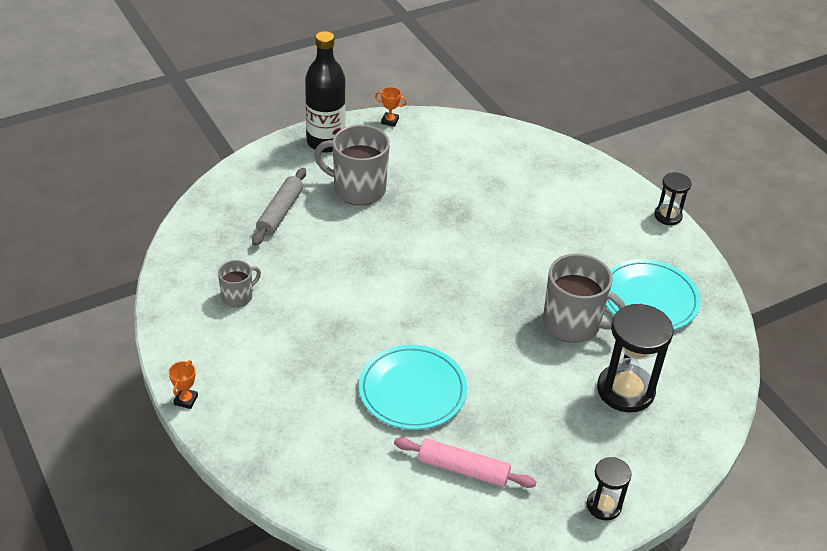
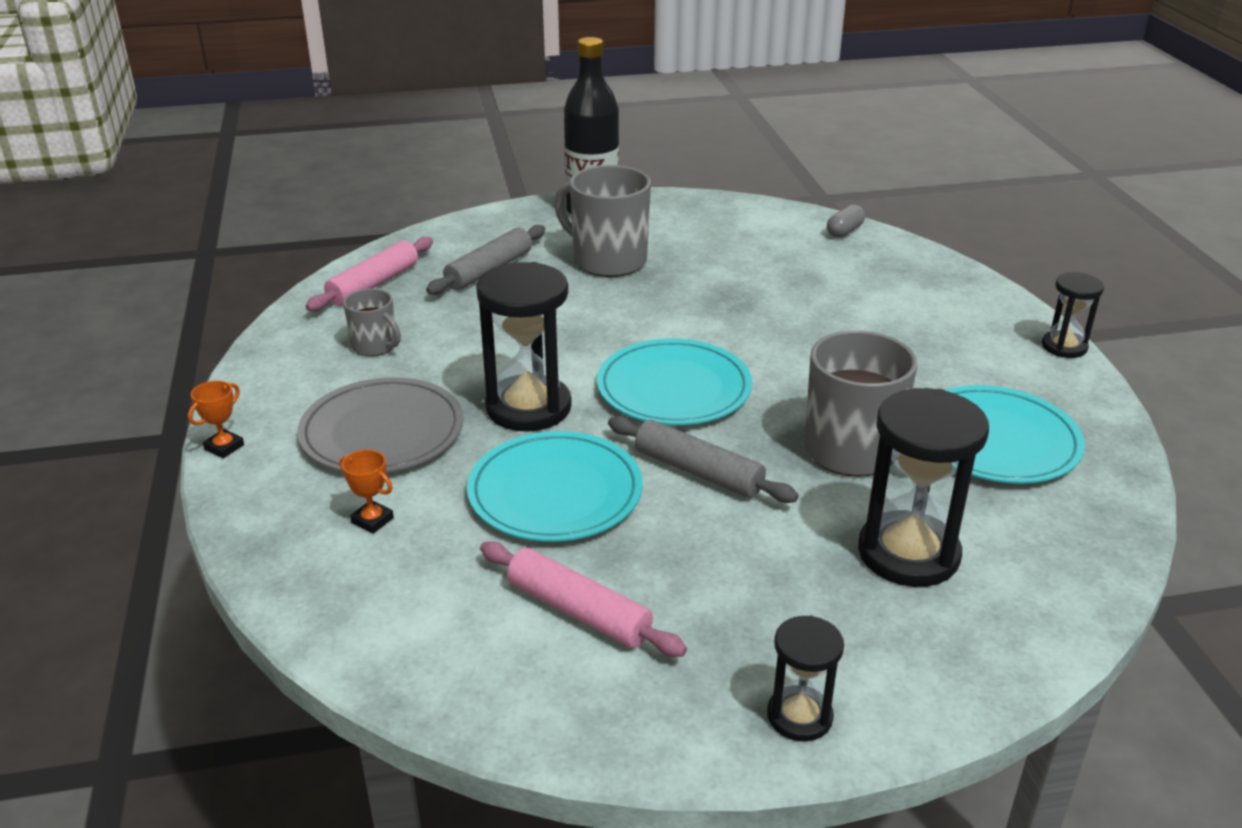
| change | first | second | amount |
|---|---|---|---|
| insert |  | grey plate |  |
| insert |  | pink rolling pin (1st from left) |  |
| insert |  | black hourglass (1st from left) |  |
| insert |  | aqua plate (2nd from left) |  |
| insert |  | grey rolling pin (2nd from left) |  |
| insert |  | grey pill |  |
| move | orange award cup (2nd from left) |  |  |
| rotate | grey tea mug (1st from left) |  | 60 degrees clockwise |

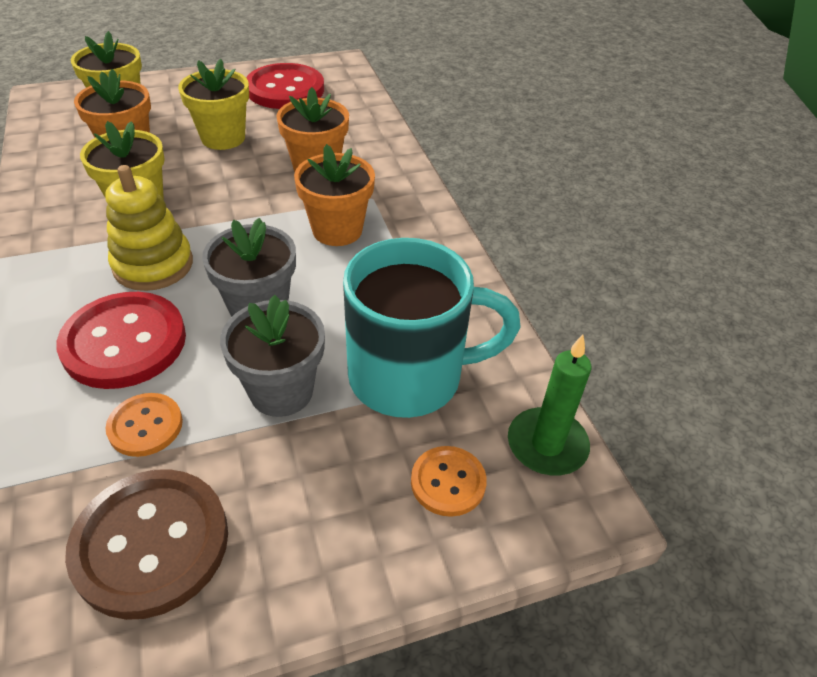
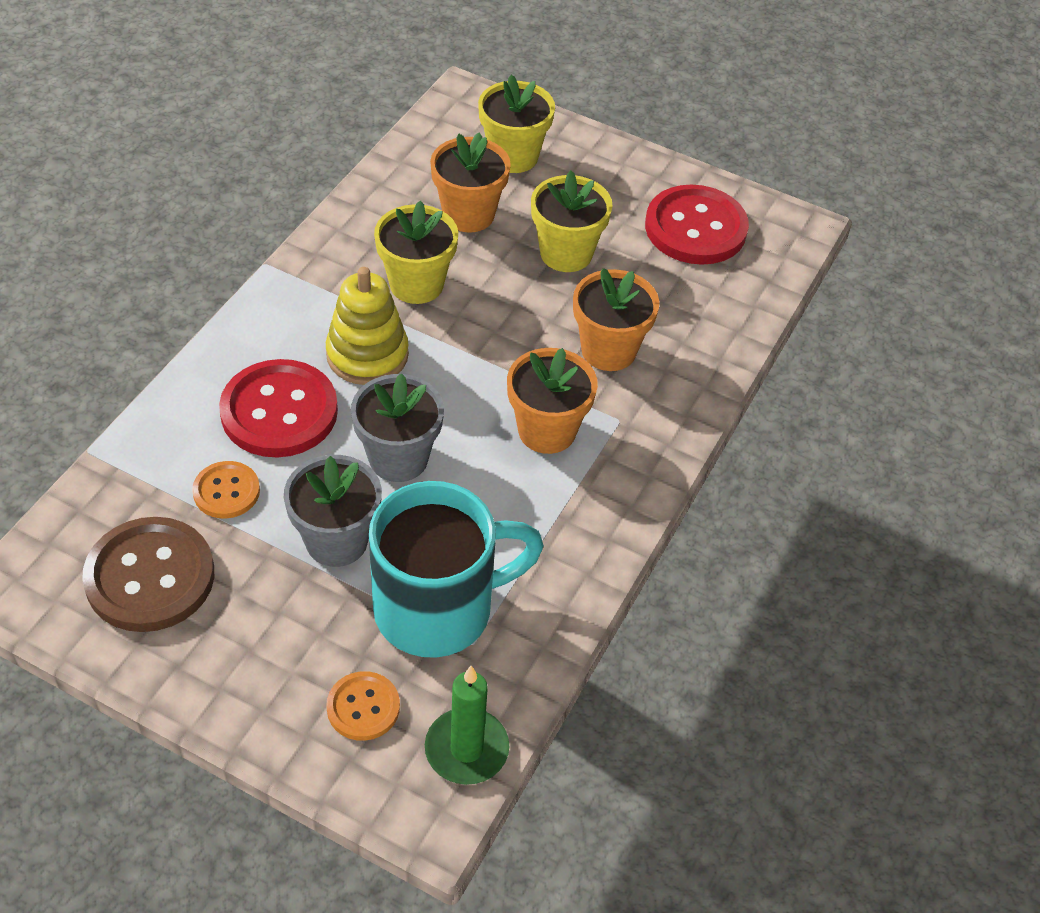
| change | first | second | amount |
|---|---|---|---|
| rotate | aqua tea mug |  | 60 degrees counterclockwise |

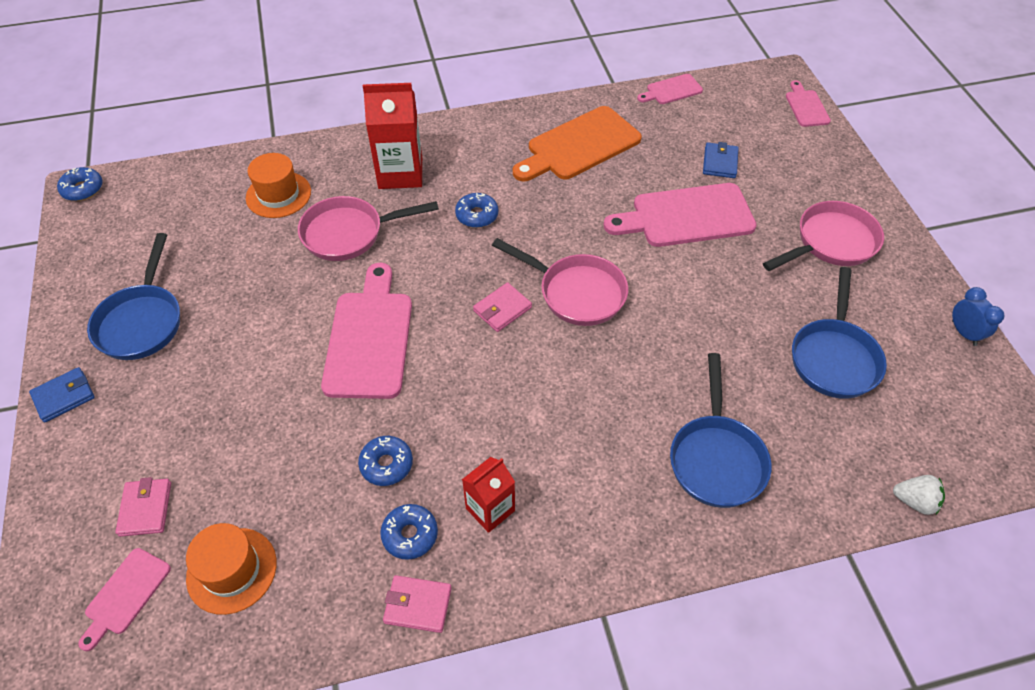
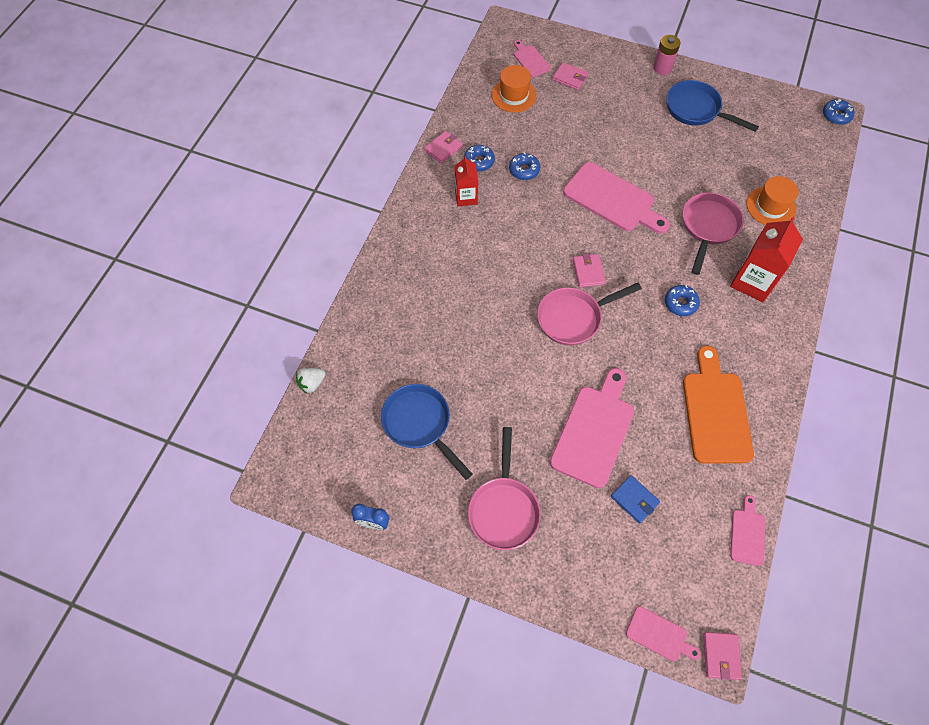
| change | first | second | amount |
|---|---|---|---|
| delete | royal blue frying pan (2nd from left) |  |  |
| insert |  | pink billfold (4th from left) |  |
| replace | royal blue billfold (1st from left) | pink power cell |  |

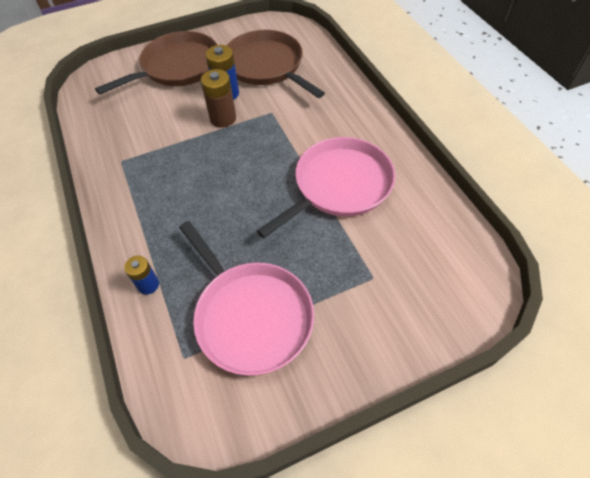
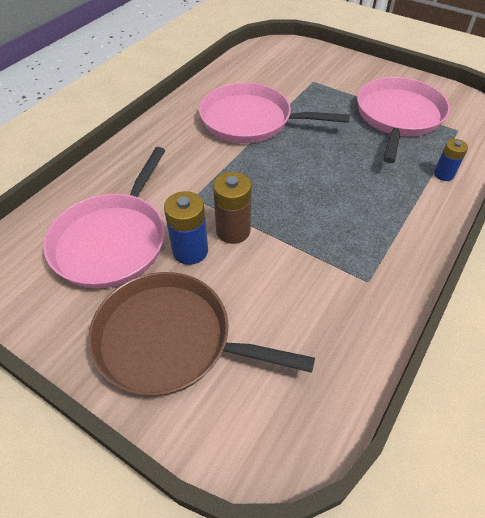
| change | first | second | amount |
|---|---|---|---|
| recolor | brown frying pan (2nd from left) | pink frying pan (1st from left) |  |

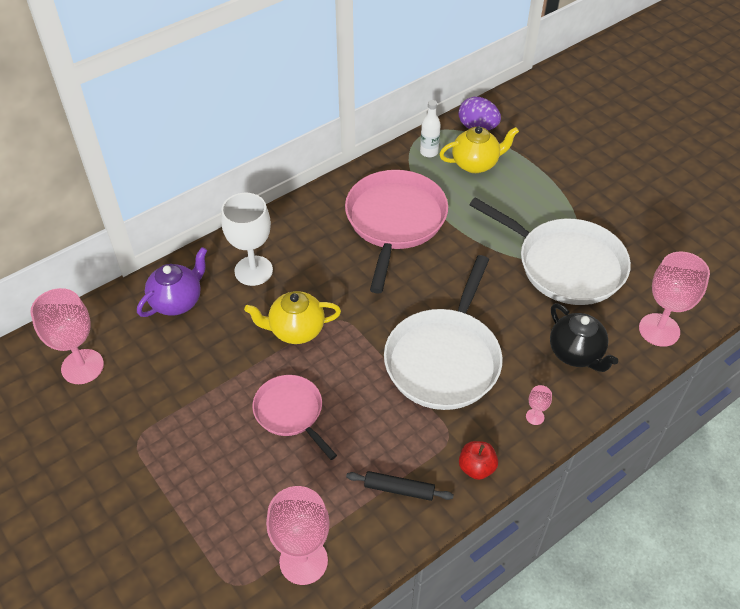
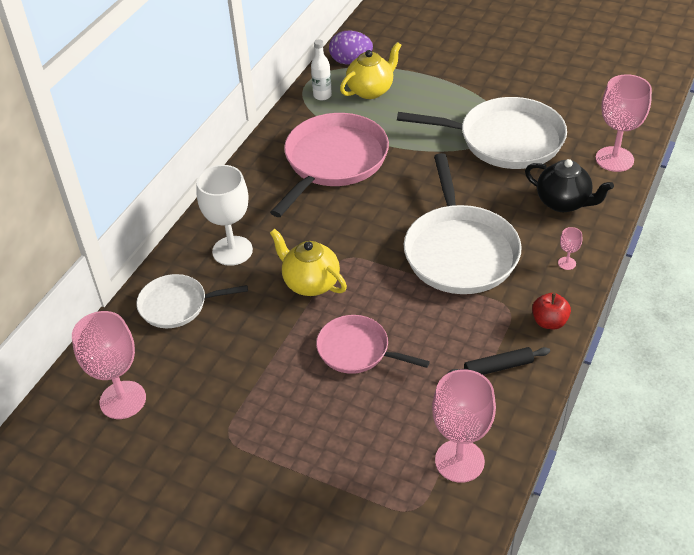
| change | first | second | amount |
|---|---|---|---|
| replace | purple teapot | white frying pan (1st from left) |  |
| rotate | golden teapot (1st from left) |  | 75 degrees clockwise |
| rotate | pink frying pan (2nd from left in the first image) | pink frying pan (1st from left) | 45 degrees clockwise |

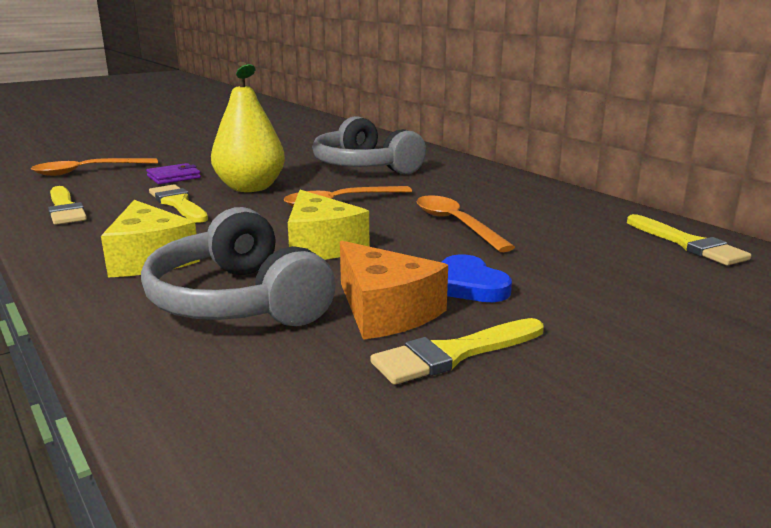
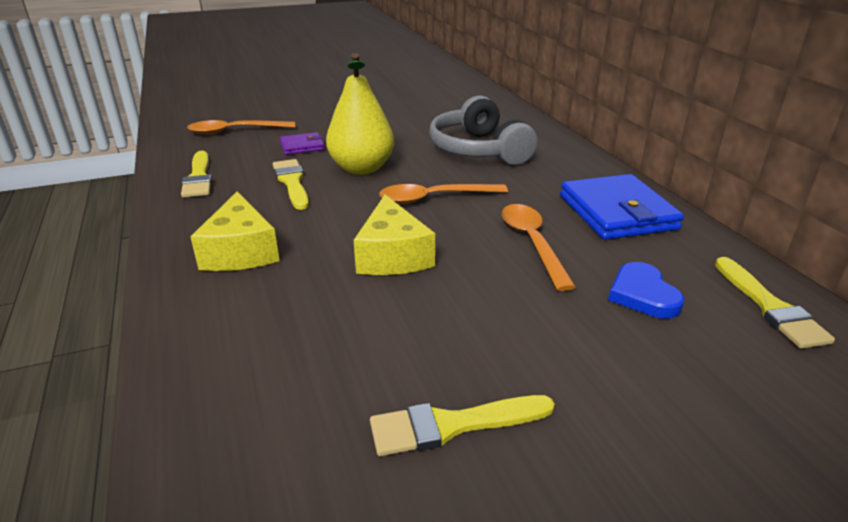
| change | first | second | amount |
|---|---|---|---|
| delete | grey headphones (1st from left) |  |  |
| delete | orange cheese wedge |  |  |
| insert |  | royal blue billfold |  |
| move | royal blue heart shape |  |  |

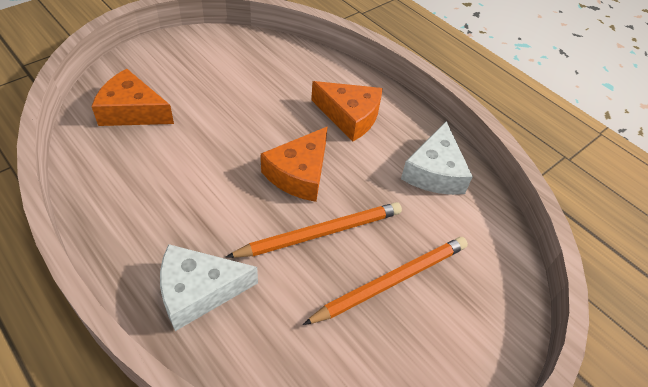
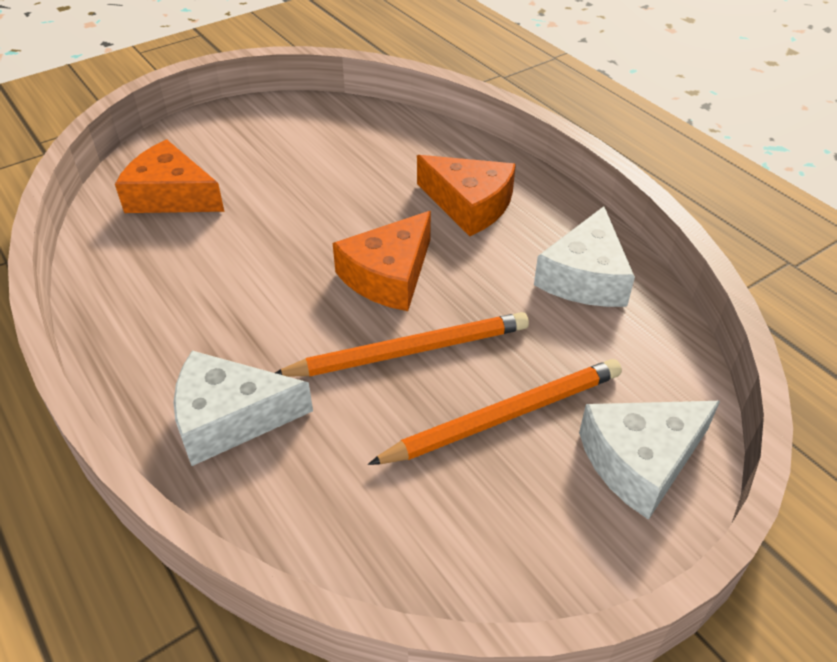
| change | first | second | amount |
|---|---|---|---|
| insert |  | white cheese wedge (3rd from left) |  |

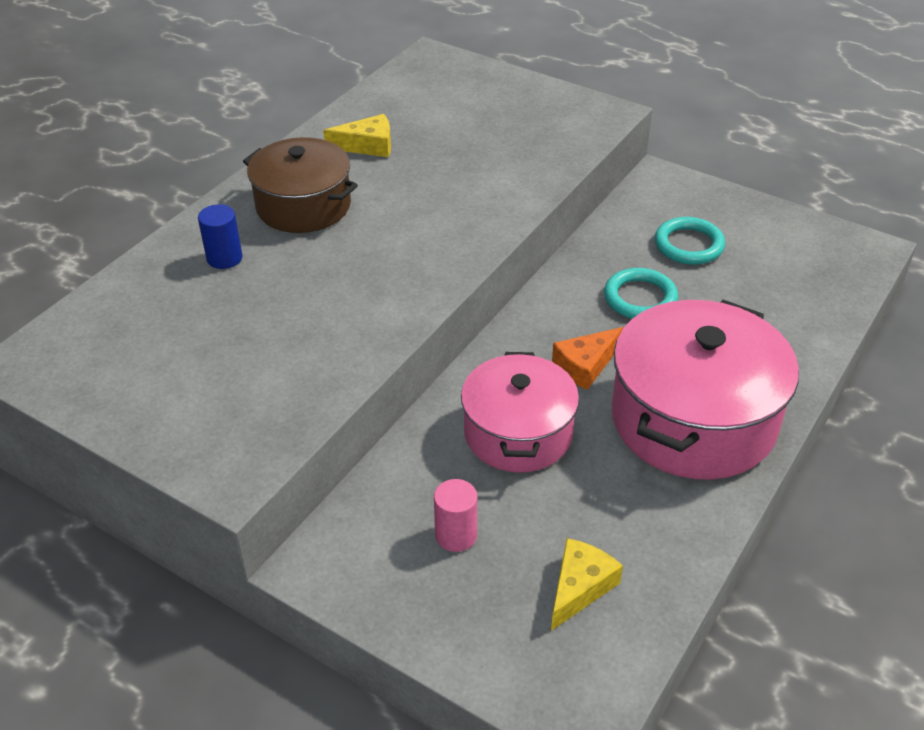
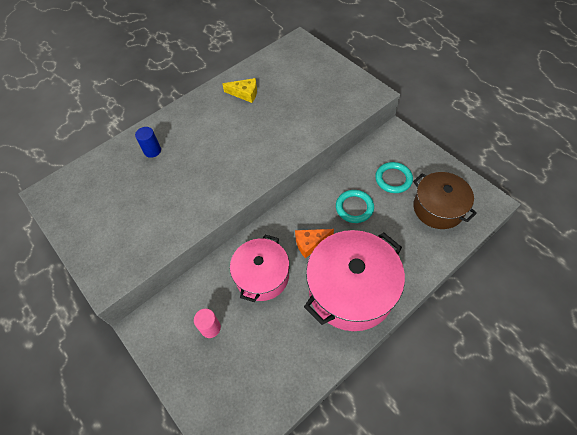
| change | first | second | amount |
|---|---|---|---|
| delete | golden cheese wedge (2nd from left) |  |  |
| move | brown stockpot |  |  |

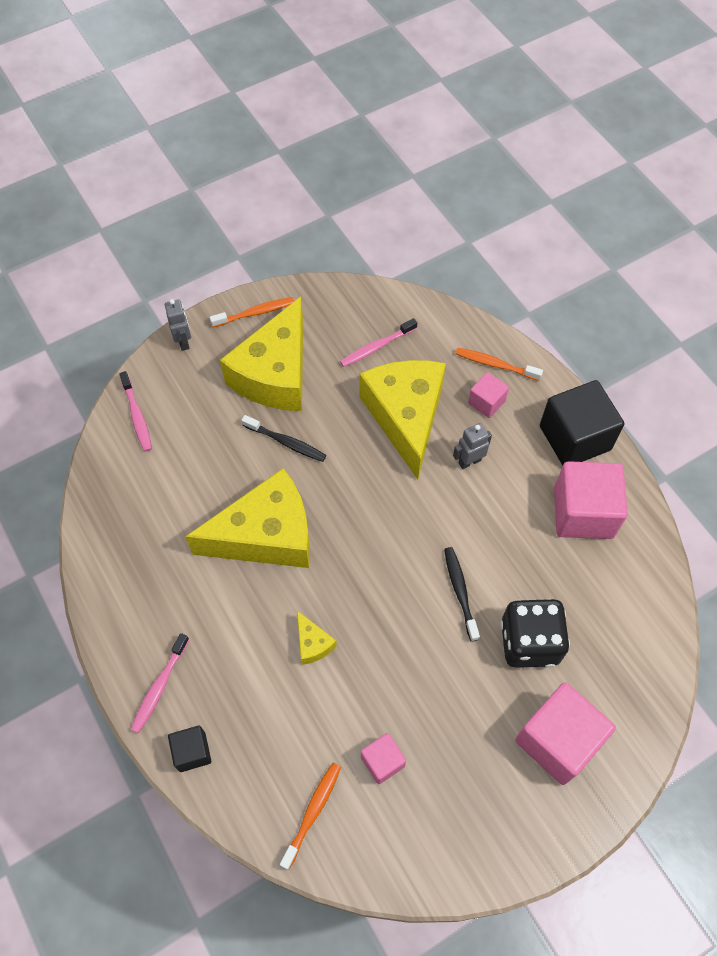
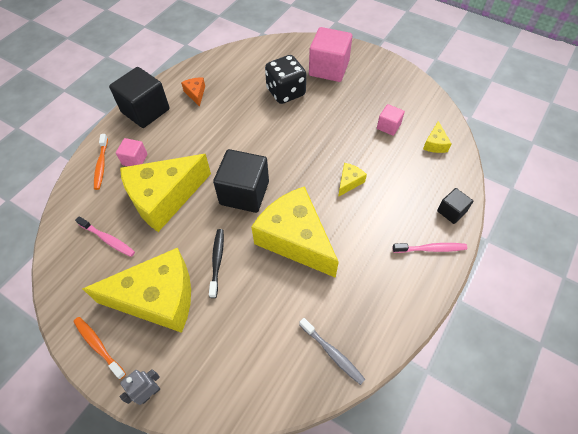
| change | first | second | amount |
|---|---|---|---|
| delete | pink dental brush (1st from left) |  |  |
| delete | black dental brush (2nd from left) |  |  |
| delete | grey robot figure (2nd from left) |  |  |
| insert |  | black block (2nd from left) |  |
| insert |  | grey dental brush |  |
| replace | orange dental brush (2nd from left) | golden cheese wedge (5th from left) |  |
| replace | pink block (4th from left) | orange cheese wedge |  |

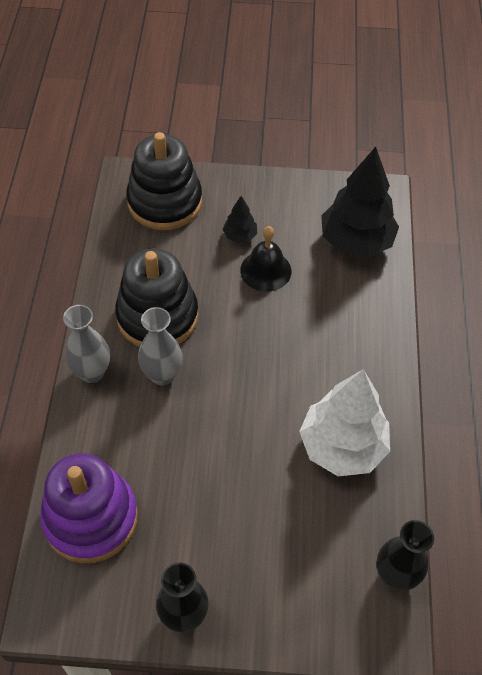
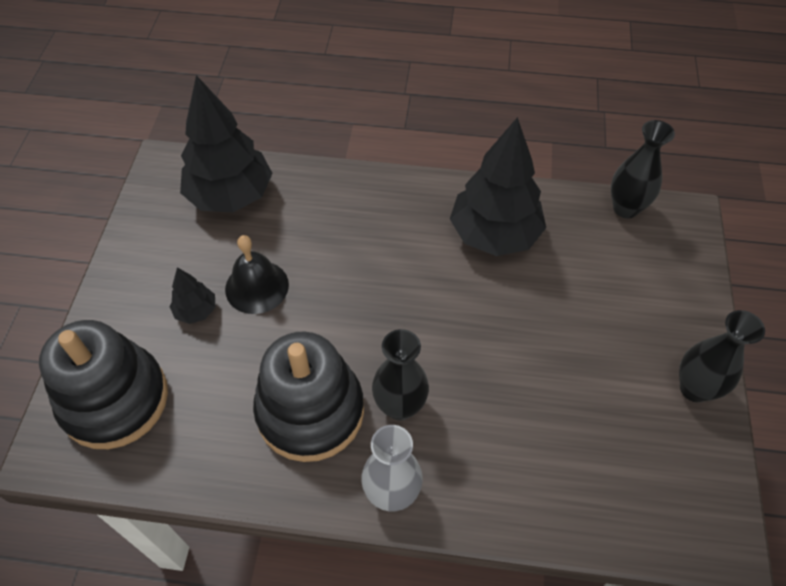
| change | first | second | amount |
|---|---|---|---|
| delete | purple stacking toy |  |  |
| recolor | grey flower vase (2nd from left) | black flower vase (1st from left) |  |
| recolor | white fir tree | black fir tree (3rd from left) |  |

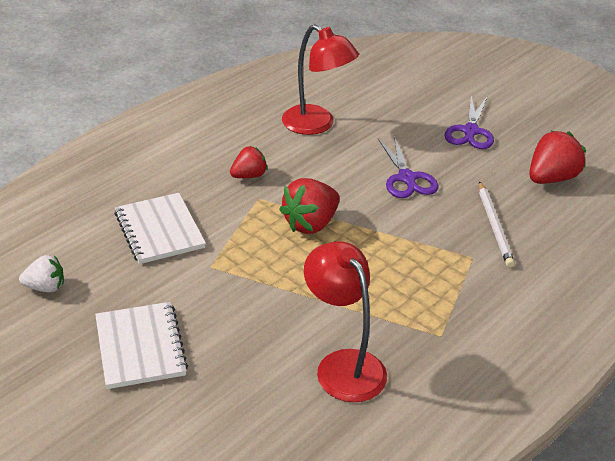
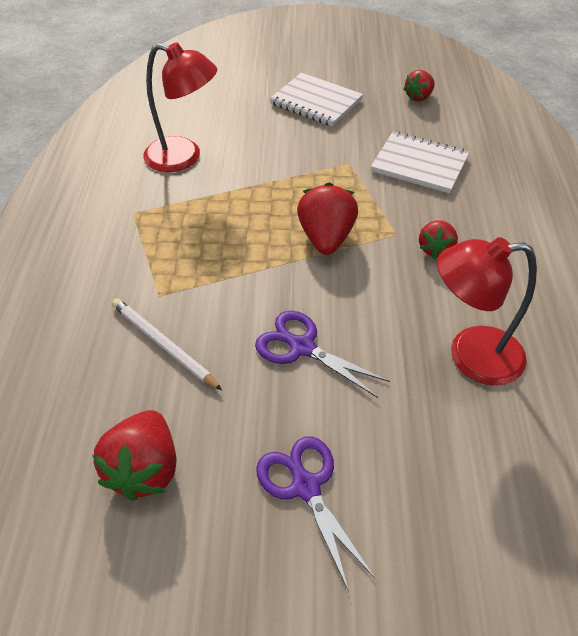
| change | first | second | amount |
|---|---|---|---|
| recolor | white toy strawberry | red toy strawberry (3rd from left) |  |

